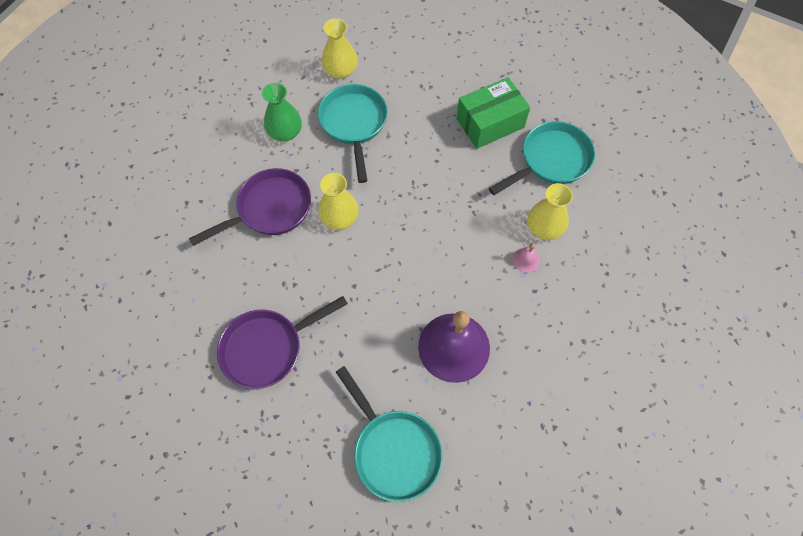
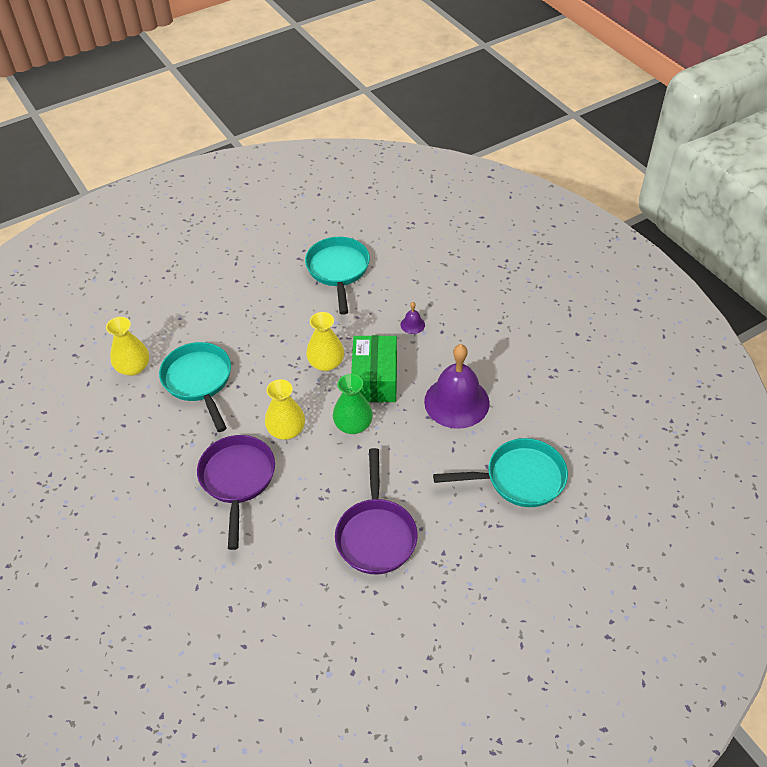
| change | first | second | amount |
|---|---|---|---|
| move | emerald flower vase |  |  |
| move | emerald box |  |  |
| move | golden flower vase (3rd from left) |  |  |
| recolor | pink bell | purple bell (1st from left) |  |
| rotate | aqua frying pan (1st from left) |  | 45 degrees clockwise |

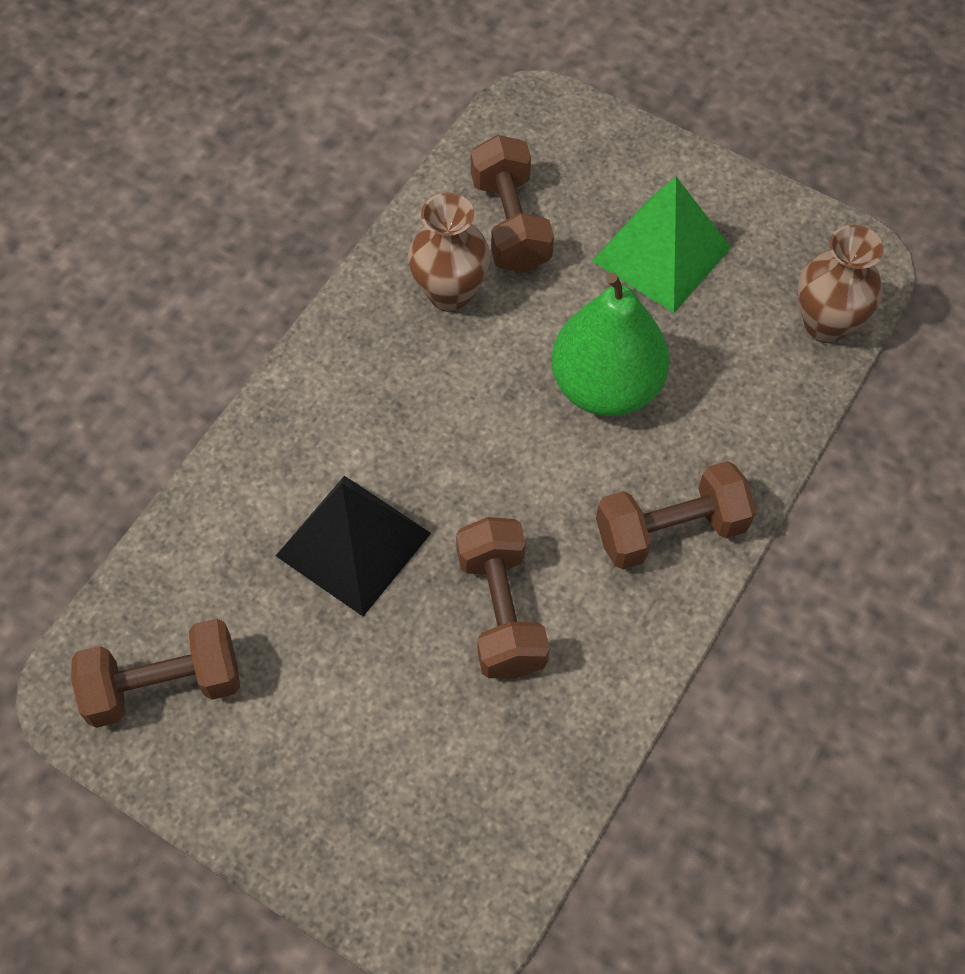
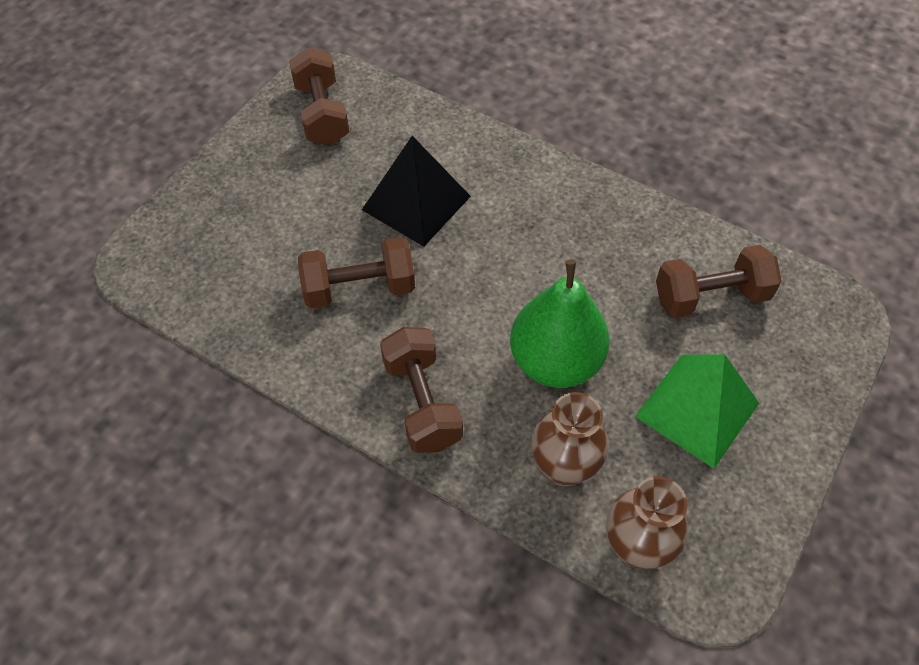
| change | first | second | amount |
|---|---|---|---|
| move | brown flower vase (1st from left) |  |  |

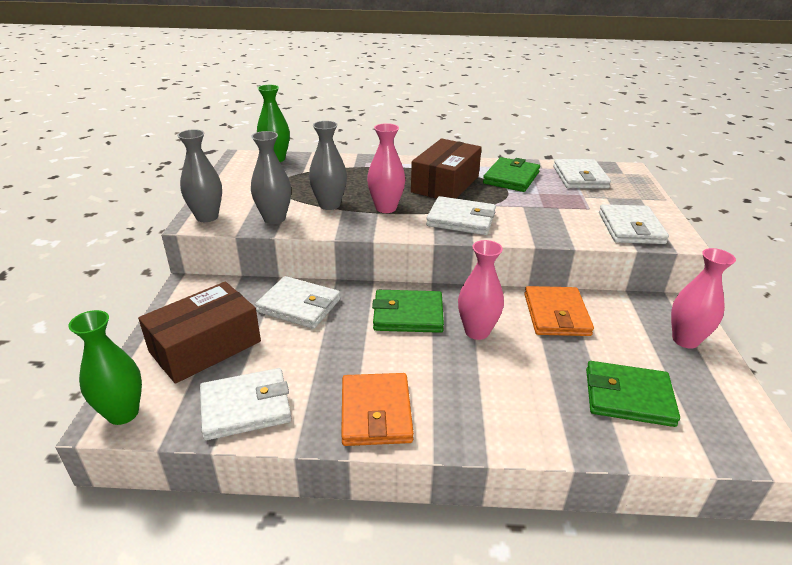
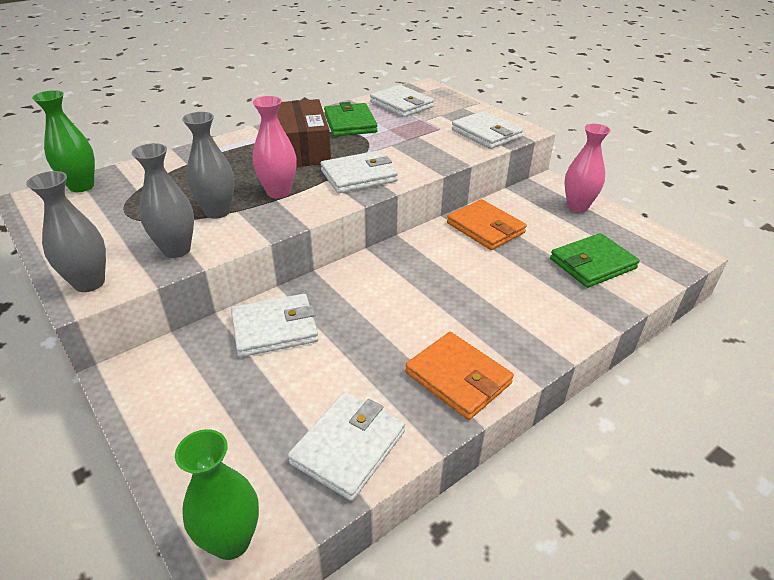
| change | first | second | amount |
|---|---|---|---|
| delete | brown box (1st from left) |  |  |
| delete | emerald billfold (1st from left) |  |  |
| delete | pink flower vase (2nd from left) |  |  |

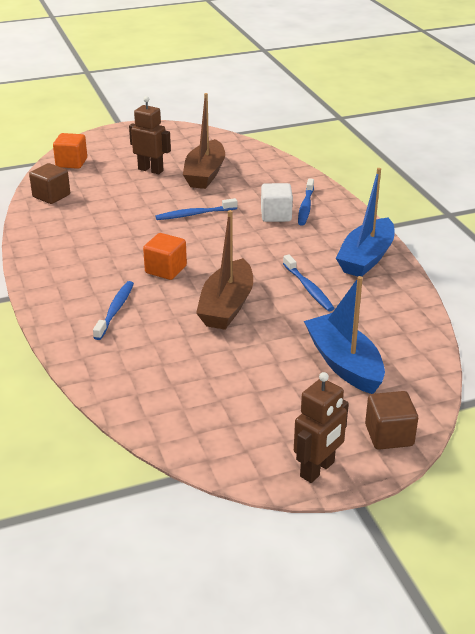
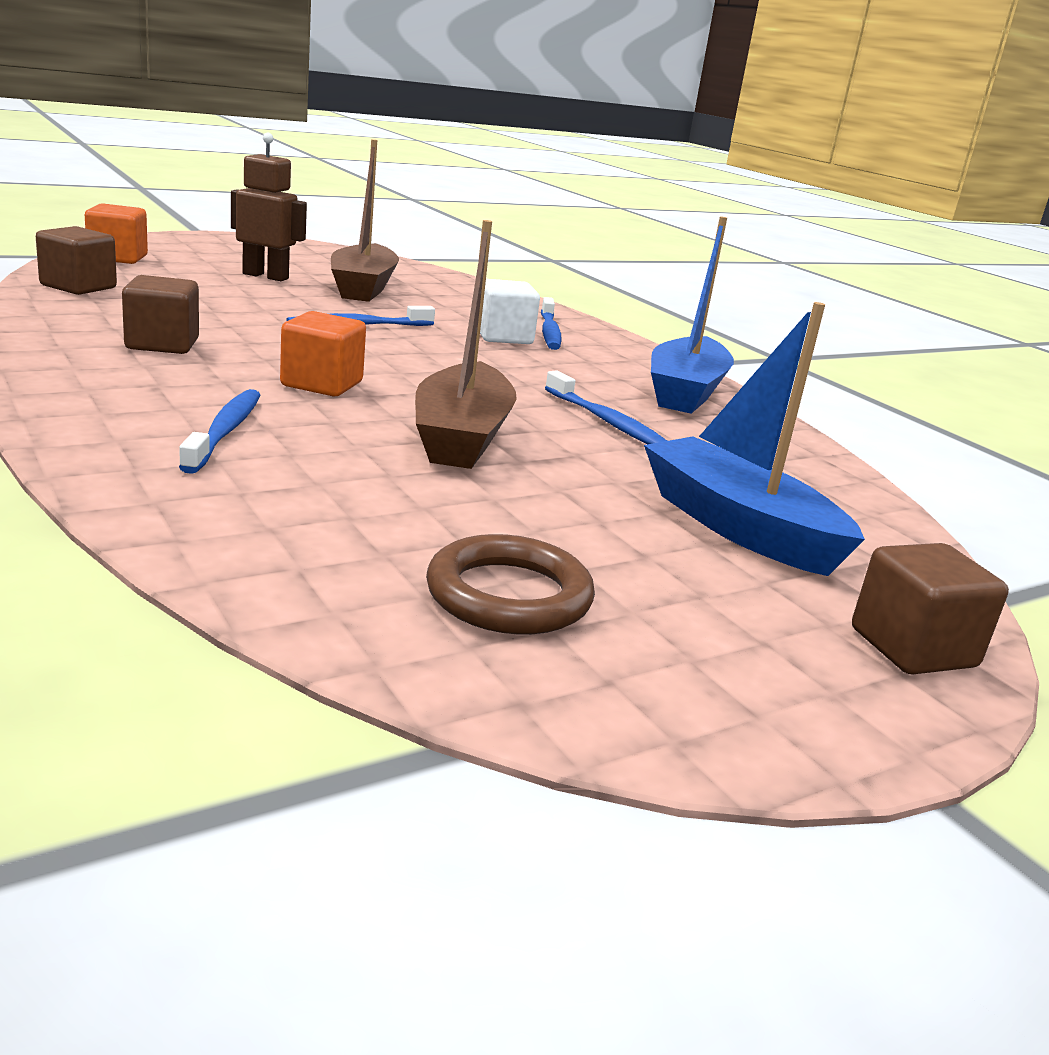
| change | first | second | amount |
|---|---|---|---|
| delete | brown robot figure (2nd from left) |  |  |
| insert |  | brown block (2nd from left) |  |
| insert |  | brown torus |  |

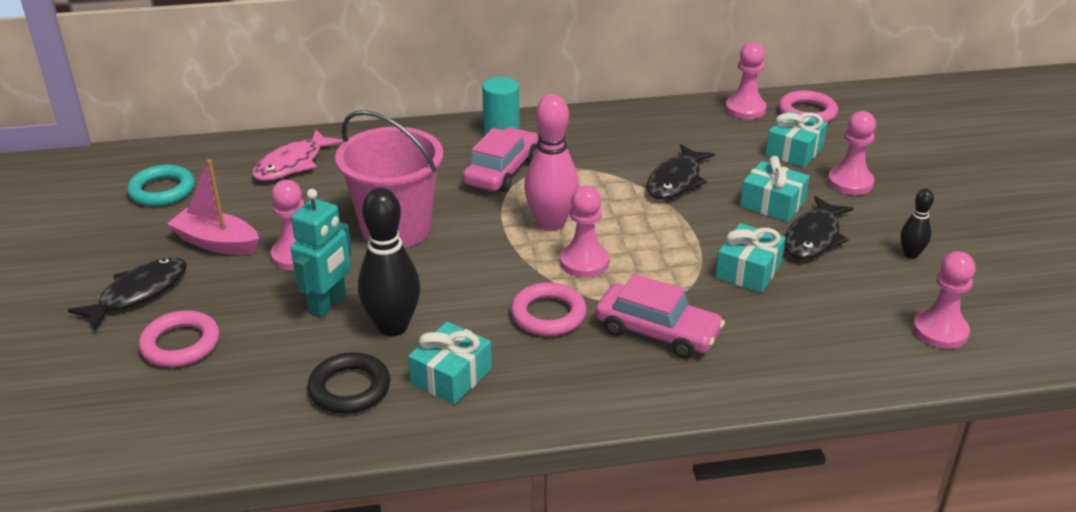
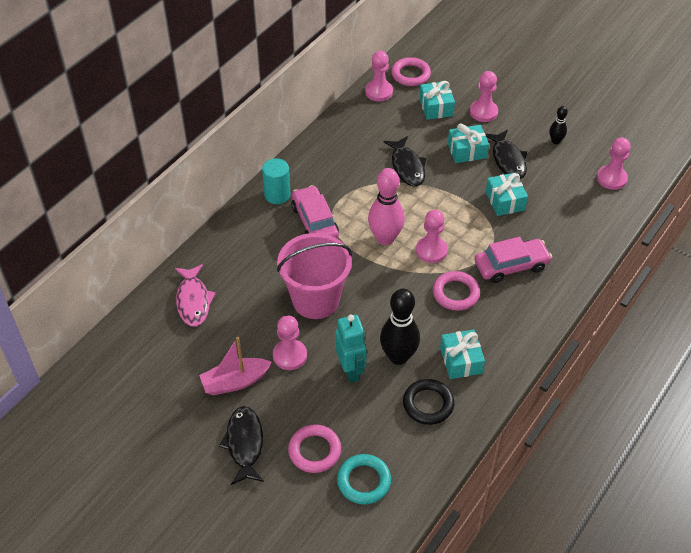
| change | first | second | amount |
|---|---|---|---|
| move | aqua torus |  |  |

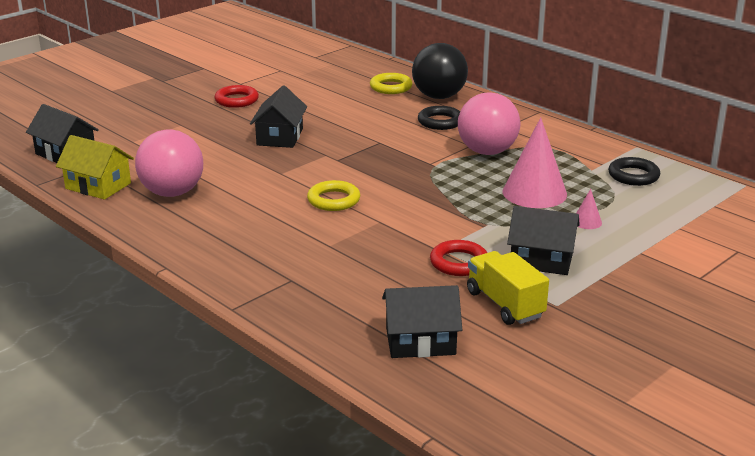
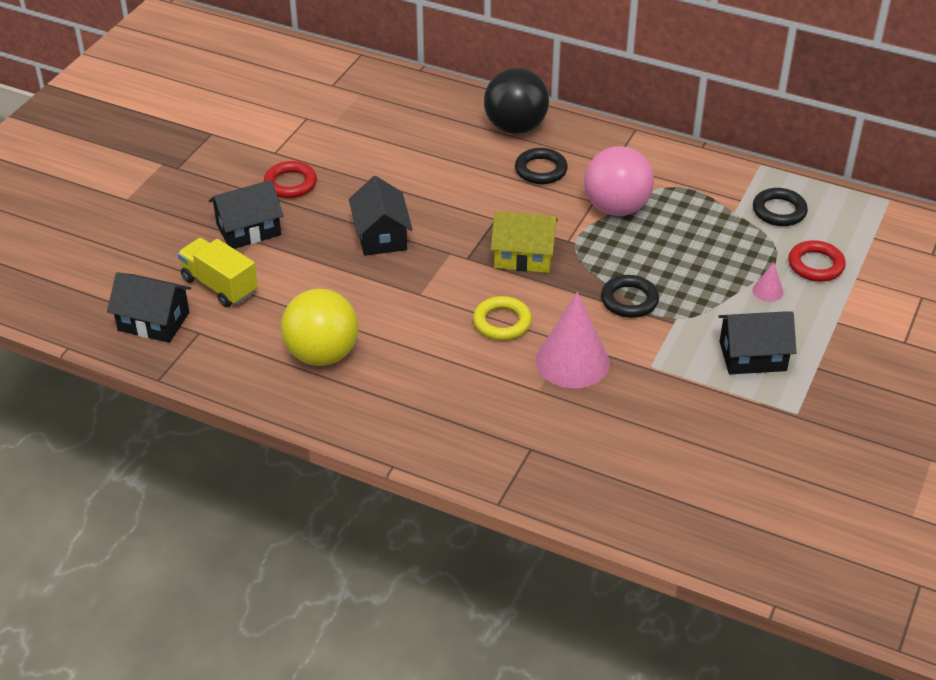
| change | first | second | amount |
|---|---|---|---|
| delete | golden torus (2nd from left) |  |  |
| insert |  | black torus (2nd from left) |  |
| move | golden house |  |  |
| move | black house (3rd from left in the first image) | black house (2nd from left) |  |
| move | red torus (2nd from left) |  |  |
| move | golden toy truck |  |  |
| move | pink solid cone (1st from left) |  |  |
| recolor | pink ball (1st from left) | golden ball |  |

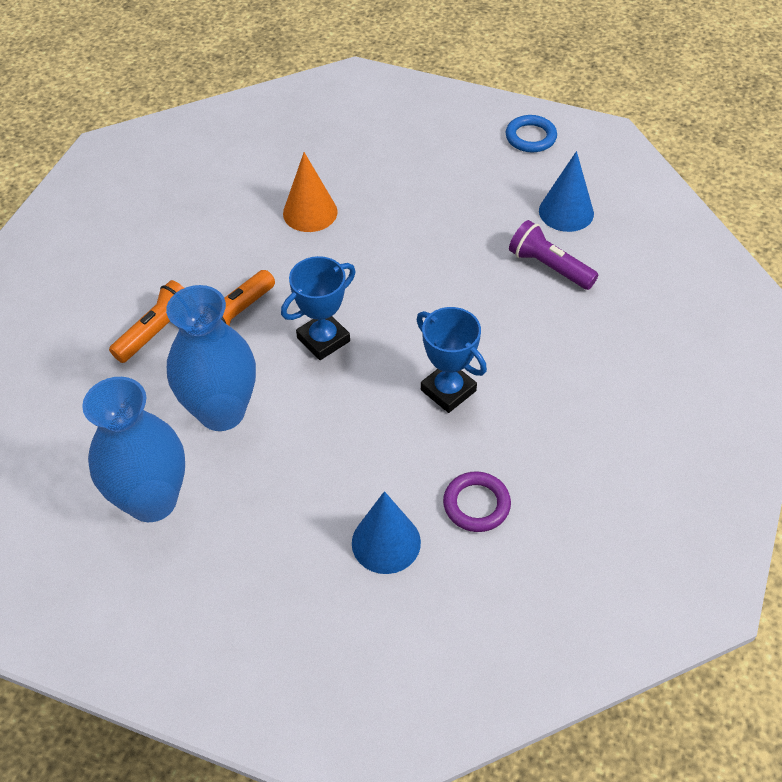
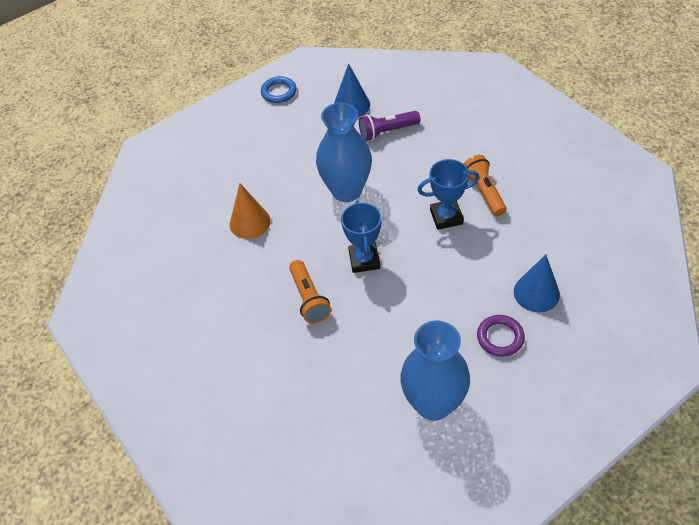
| change | first | second | amount |
|---|---|---|---|
| move | orange pocket torch (1st from left in the first image) | orange pocket torch (2nd from left) |  |
| move | royal blue flower vase (2nd from left in the first image) | royal blue flower vase (1st from left) |  |
| move | purple torus |  |  |

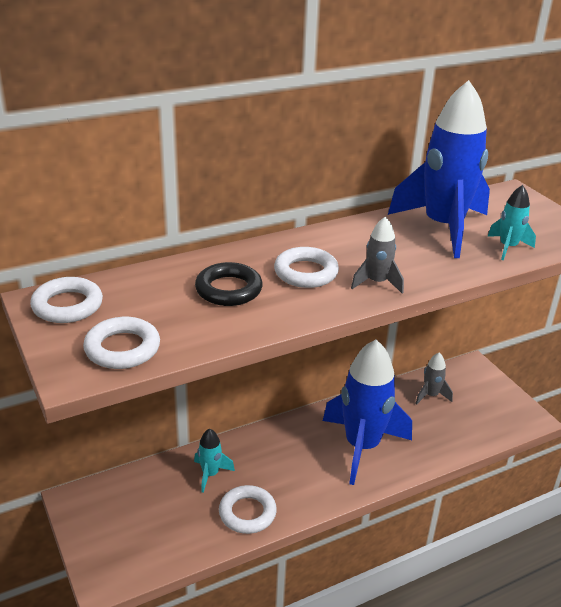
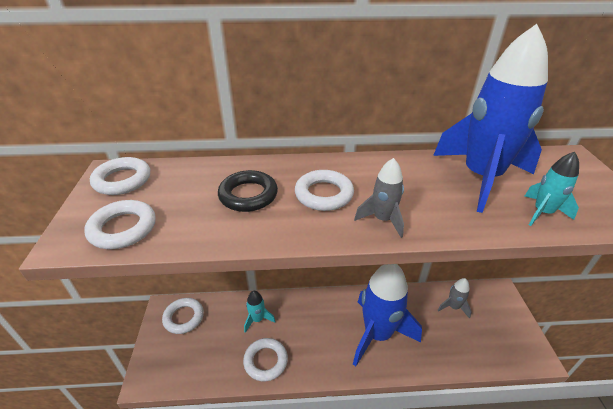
| change | first | second | amount |
|---|---|---|---|
| insert |  | white torus (3rd from left) |  |

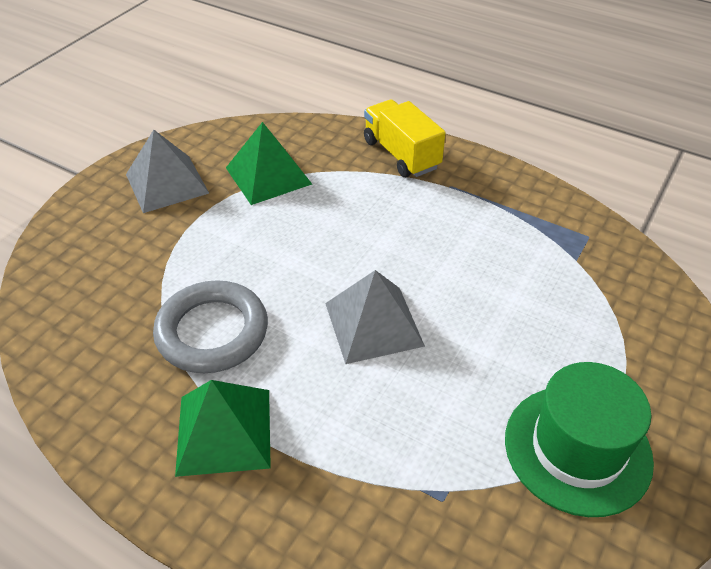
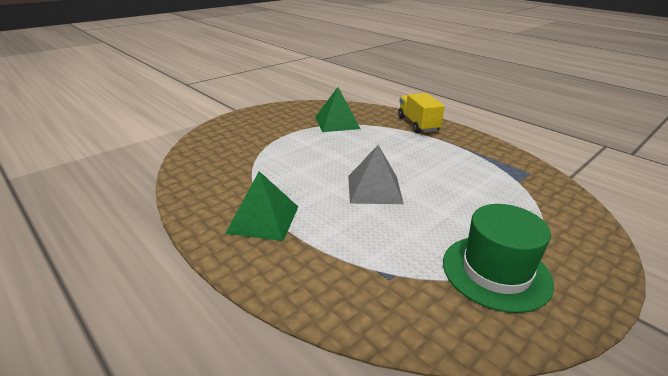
| change | first | second | amount |
|---|---|---|---|
| delete | grey pyramid shape (1st from left) |  |  |
| delete | grey torus |  |  |

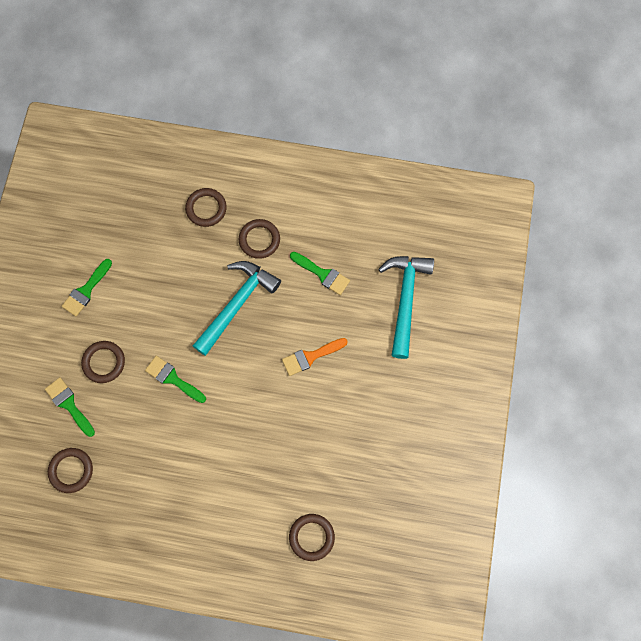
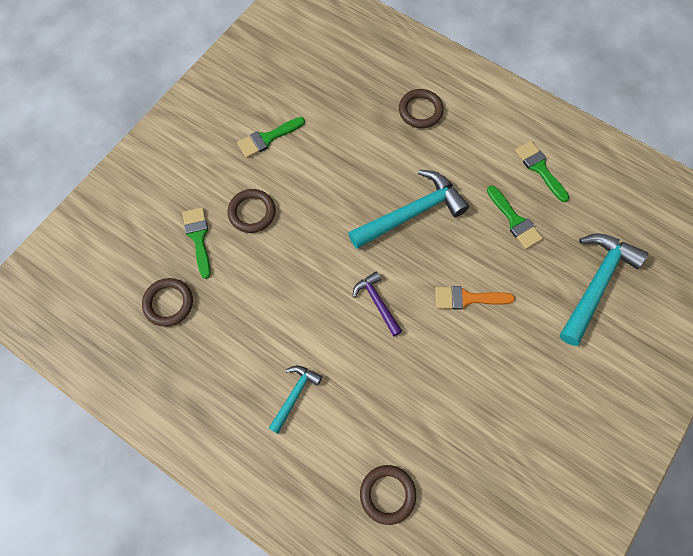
| change | first | second | amount |
|---|---|---|---|
| delete | brown torus (4th from left) |  |  |
| insert |  | aqua hammer (1st from left) |  |
| insert |  | purple hammer |  |
| move | emerald paintbrush (3rd from left in the first image) | emerald paintbrush (4th from left) |  |

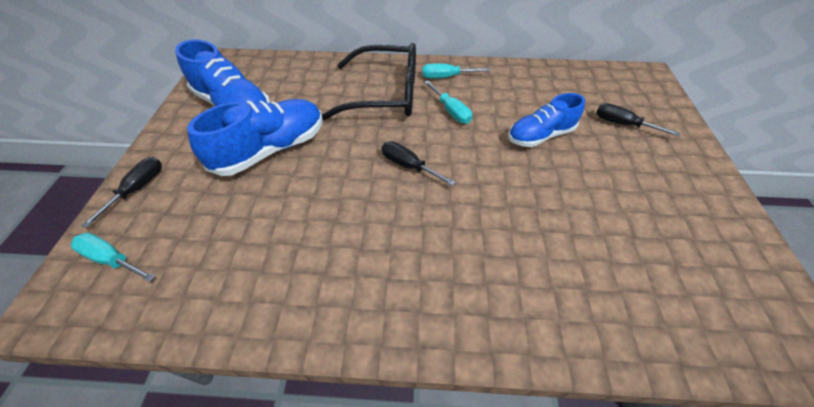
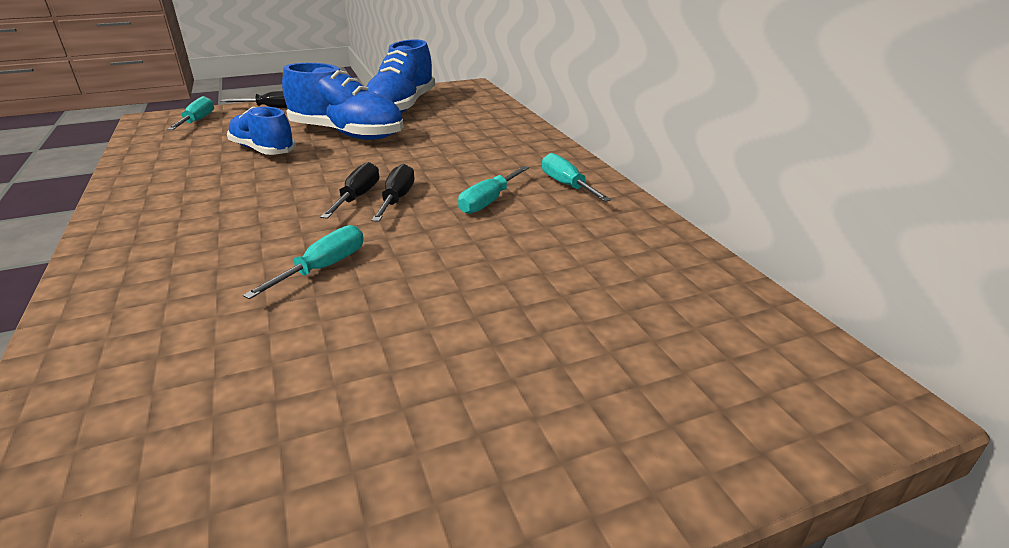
| change | first | second | amount |
|---|---|---|---|
| delete | black eyeglasses |  |  |
| insert |  | aqua hand screwdriver (2nd from left) |  |
| move | royal blue sneaker (3rd from left in the first image) | royal blue sneaker (1st from left) |  |
| move | black hand screwdriver (3rd from left) |  |  |

